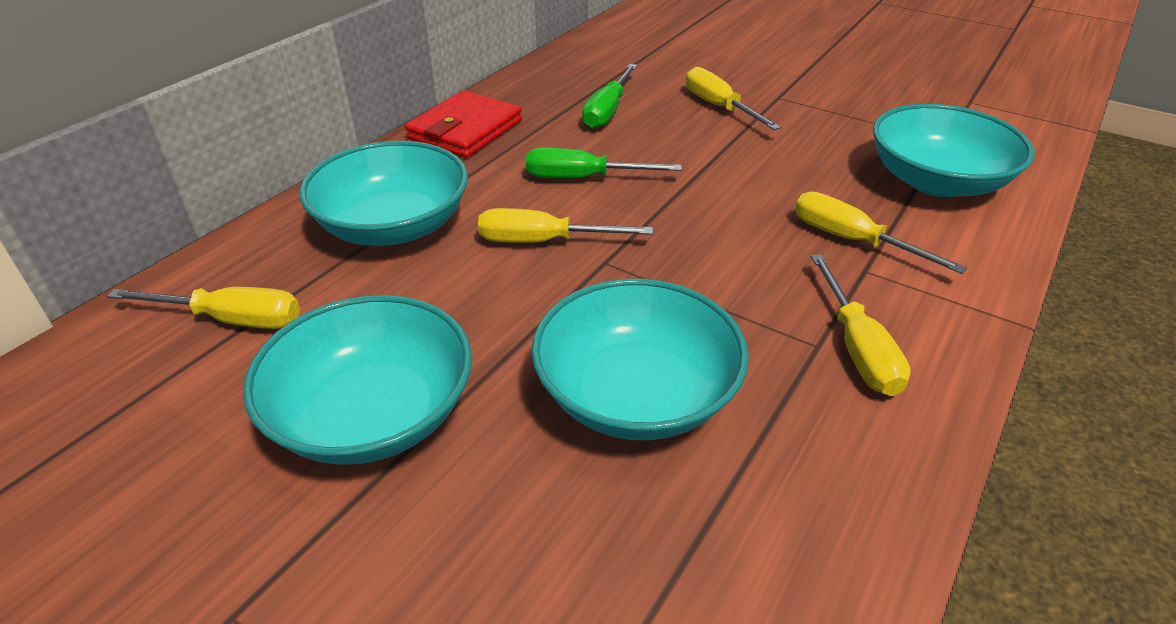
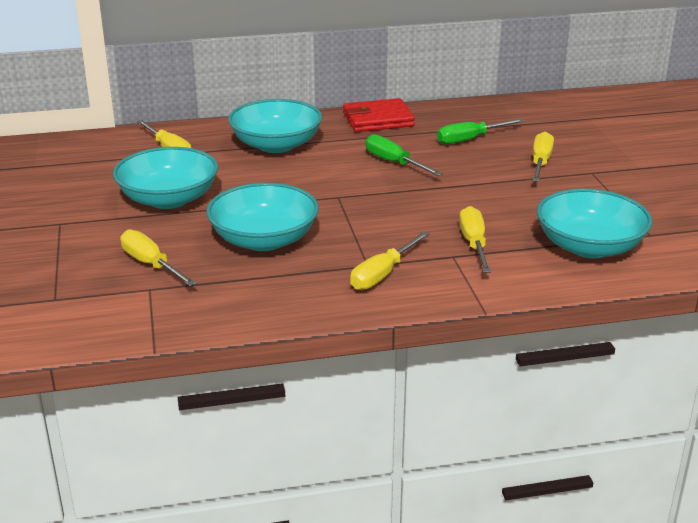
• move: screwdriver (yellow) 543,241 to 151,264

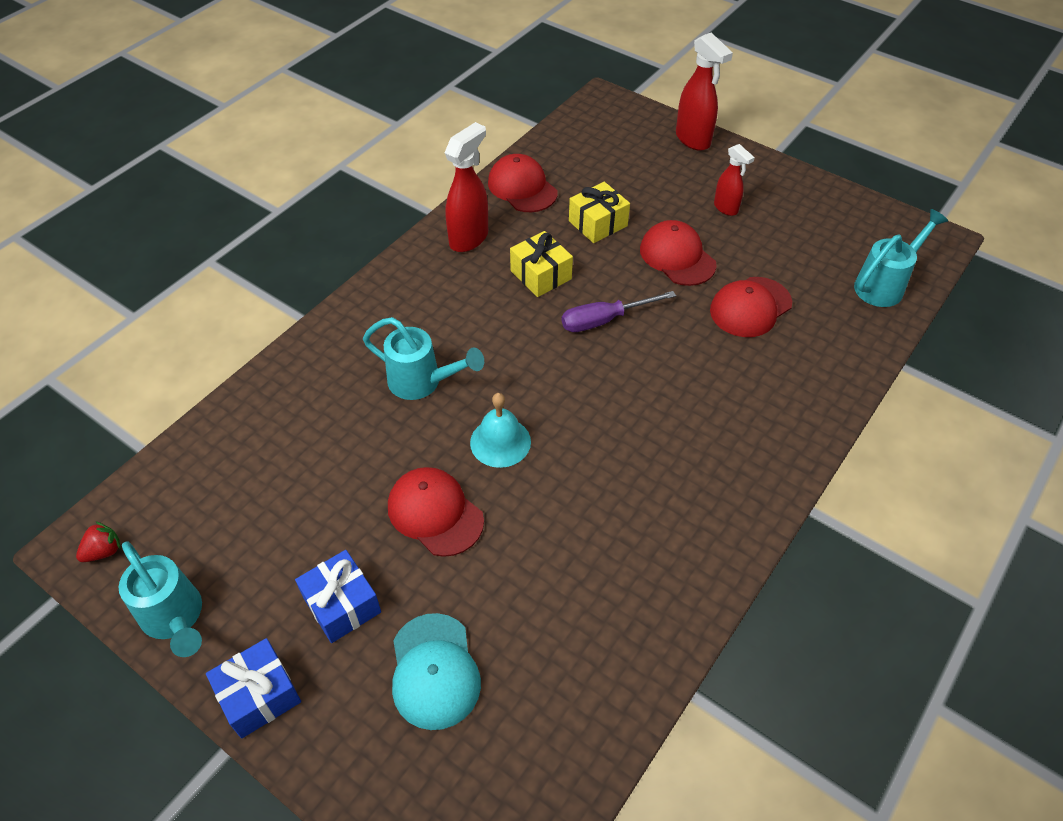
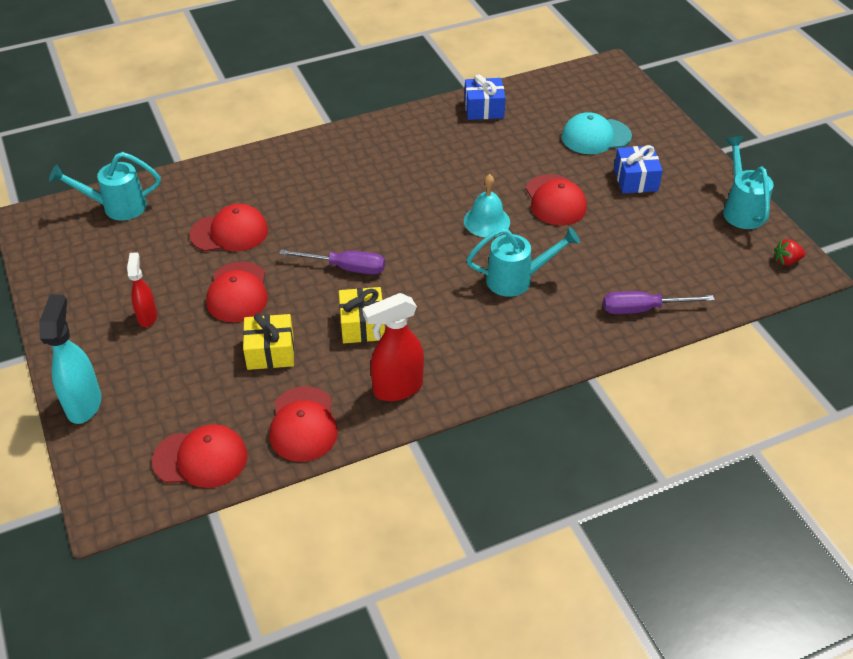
• move: wrapped gift (cobalt) 259,695 to 484,109
• rotate: watering can (teal) 423,382 = 517,279 120 degrees clockwise
• rotate: baseball cap (teal) 434,671 = 595,136 120 degrees counterclockwise
• recolor: spray cleaner (crimson) 693,140 to spray cleaner (teal) 84,404
• insert: baseball cap (crimson) 200,458
• insert: screwdriver (purple) 643,309

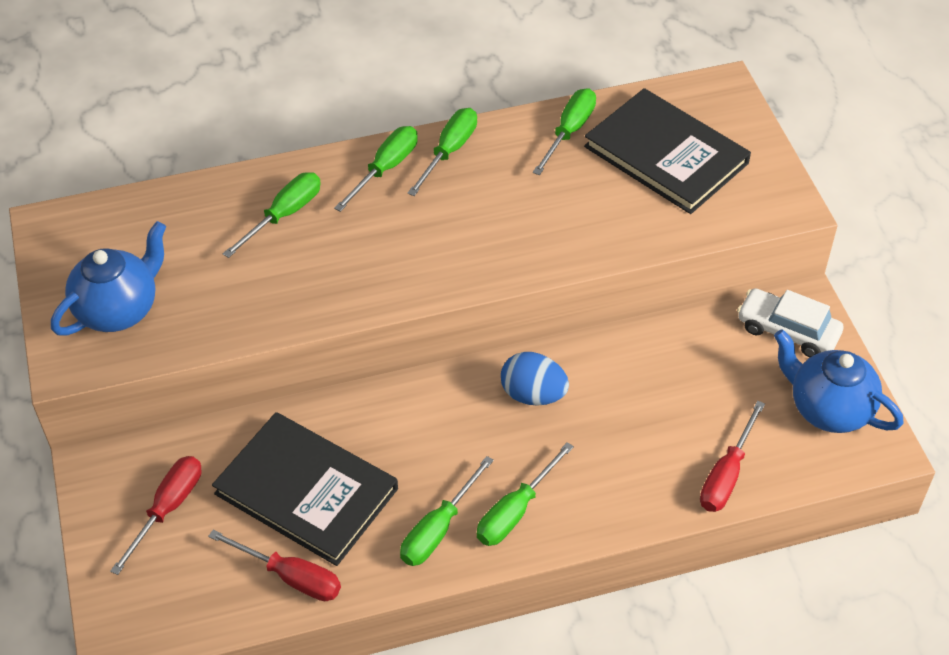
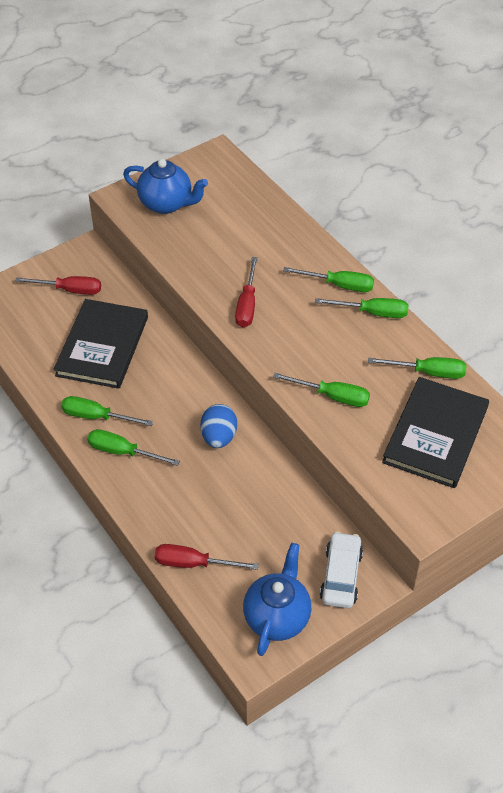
• move: screwdriver (crimson) 291,577 to 247,305
• move: screwdriver (leaf-green) 284,215 to 332,396

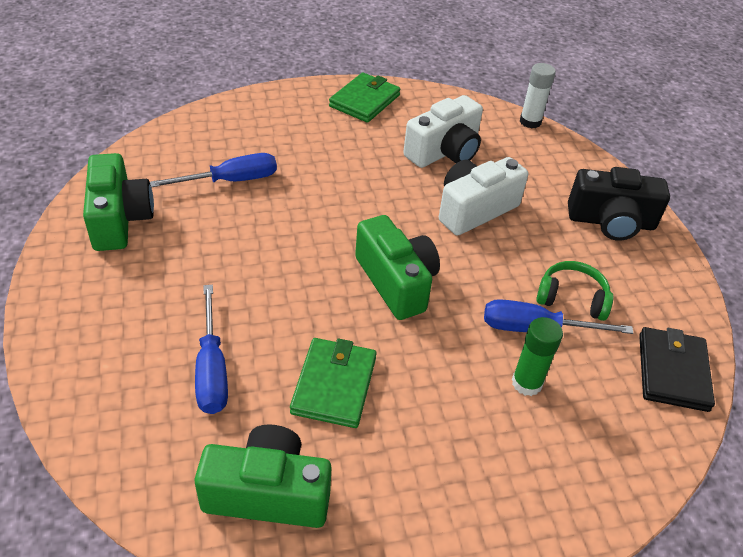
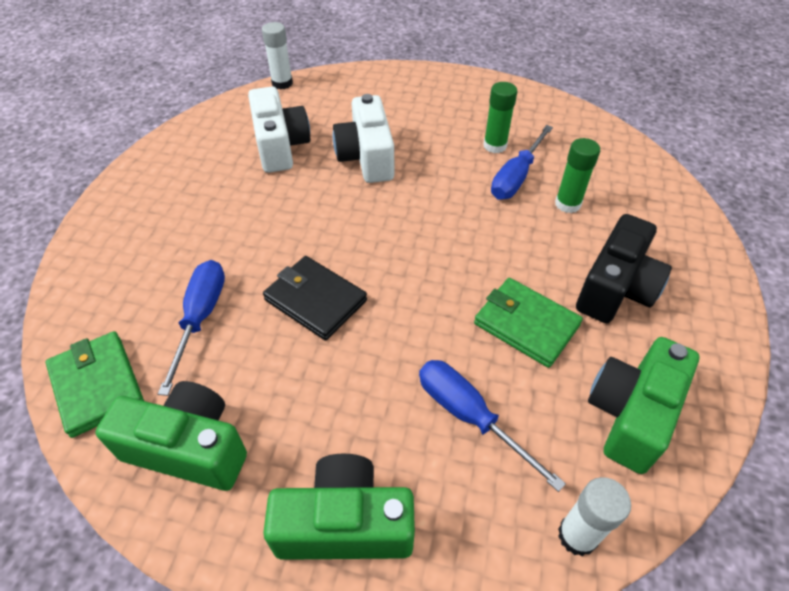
• rotate: screwdriver (cobalt) 212,369 = 469,416 150 degrees counterclockwise
• move: card wallet (leaf-green) 364,101 to 97,385
• move: compact camera (leaf-green) 396,282 to 345,524
• replace: over-ear headphones (leaf-green) 572,298 to stick of glue (leaf-green) 495,146
• move: compact camera (black) 611,222 to 616,288
• move: card wallet (black) 672,371 to 315,300
• insert: stick of glue (snow-white) 577,535

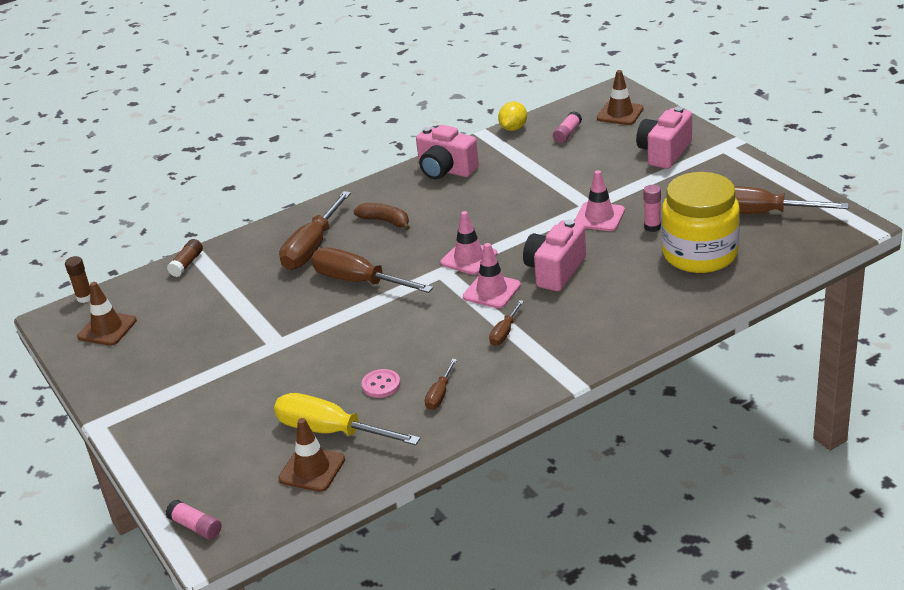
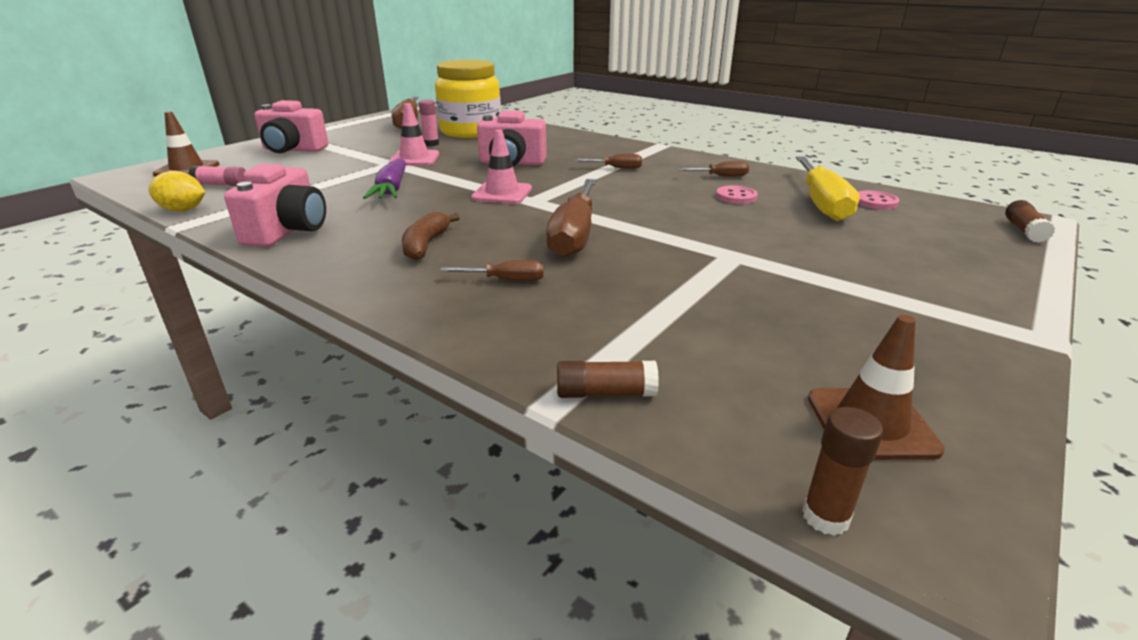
• recolor: stick of glue (rosy) 196,527 to stick of glue (dark brown) 1024,231
• replace: safety cone (dark brown) 312,469 to sewing button (rosy) 875,202
• resize: screwdriver (dark brown) 312,247 = 505,280 x0.48
• delete: safety cone (rosy) 491,291
• insert: root vegetable (purple) 392,189

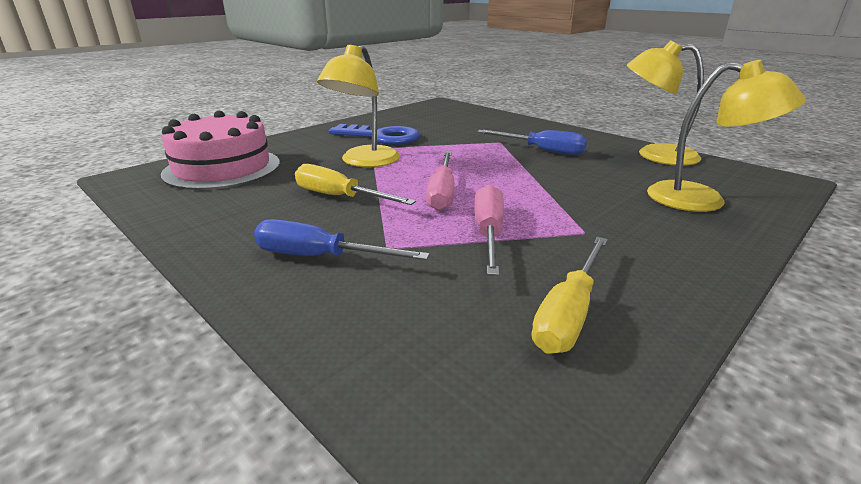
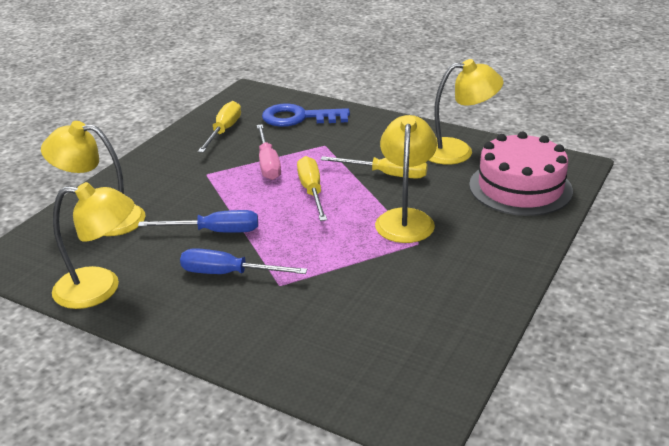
• move: screwdriver (cobalt) 320,257 to 215,232
• move: door key (cobalt) 381,137 to 299,118
• recolor: screwdriver (rosy) 442,193 to screwdriver (yellow) 312,191
• insert: lamp (yellow) 457,151

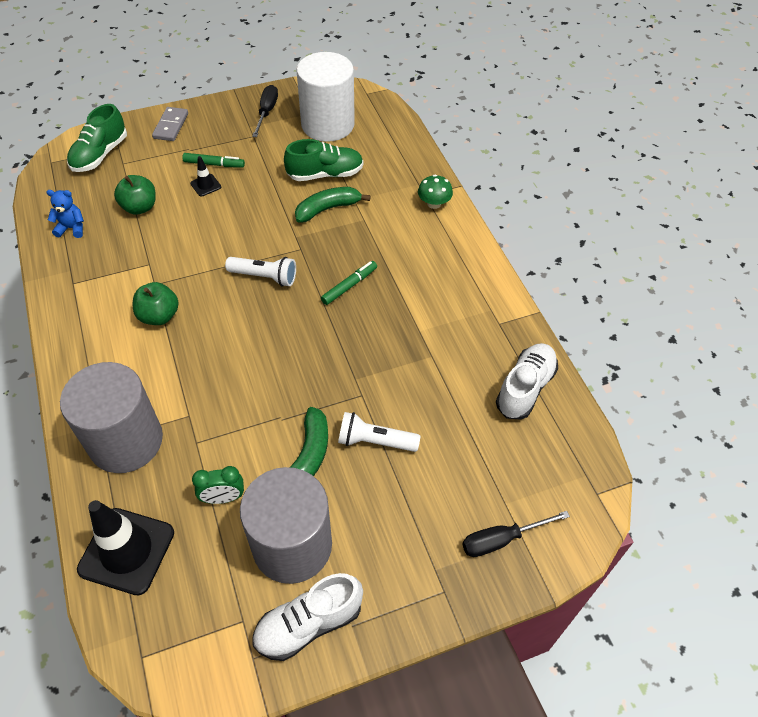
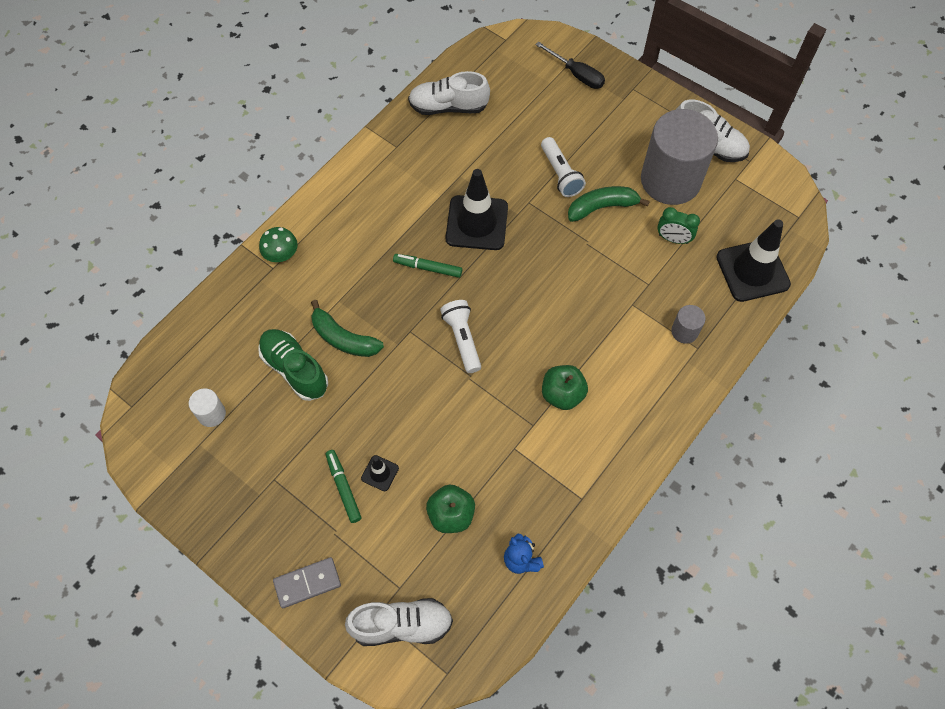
• resize: cylinder (grey) 126,441 = 684,331 x0.41
• recolor: lace-up shoe (leaf-green) 100,155 to lace-up shoe (snow-white) 401,625
• rotate: clock (leaf-green) 223,498 = 673,239 150 degrees clockwise
• delete: screwdriver (black) 267,112
• resize: cylinder (snow-white) 327,124 = 211,414 x0.41
• insert: safety cone (black) 477,223

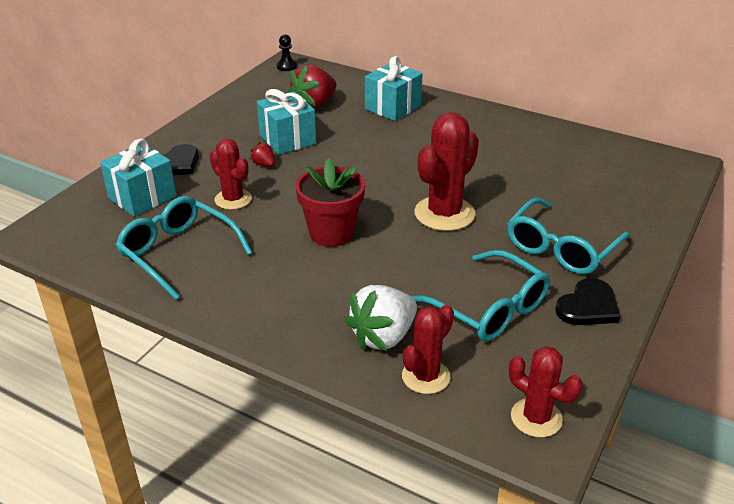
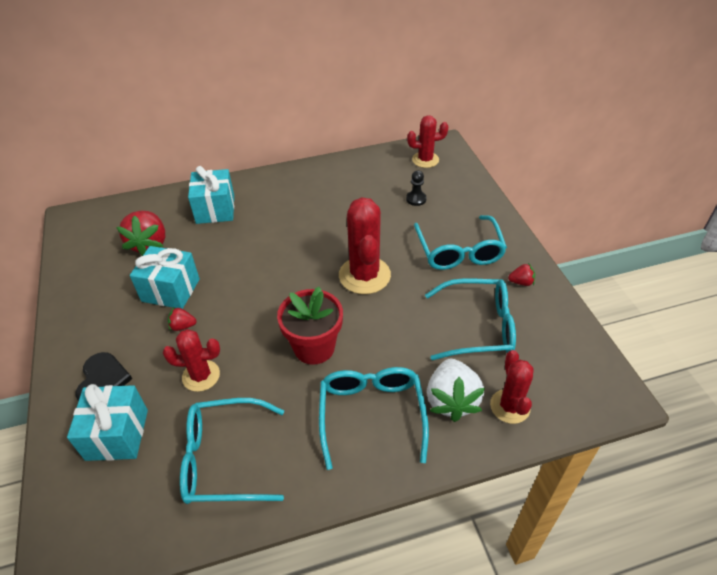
• move: pawn (black) 286,66 to 416,199
• move: cactus (crimson) 536,418 to 425,160
• replace: heart shape (black) 588,306 to toy strawberry (crimson) 521,282
• insert: spectacles (teal) 371,414

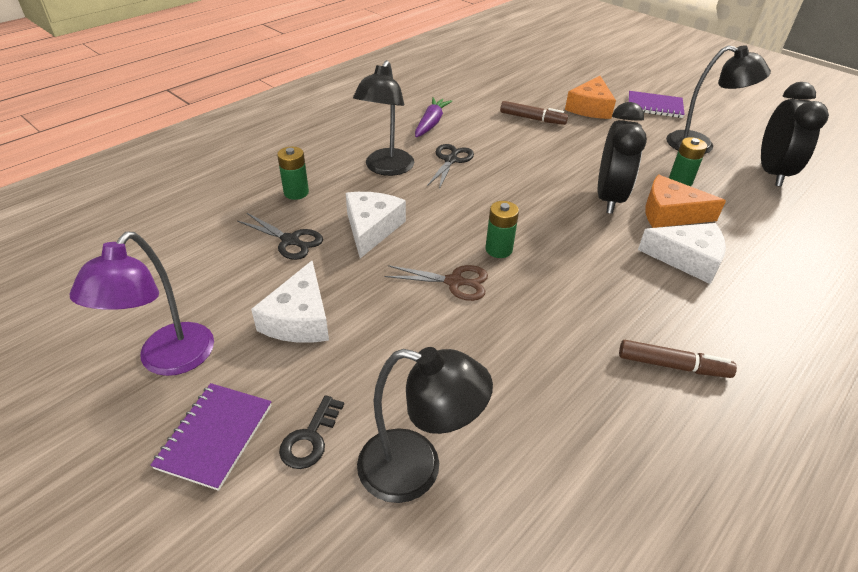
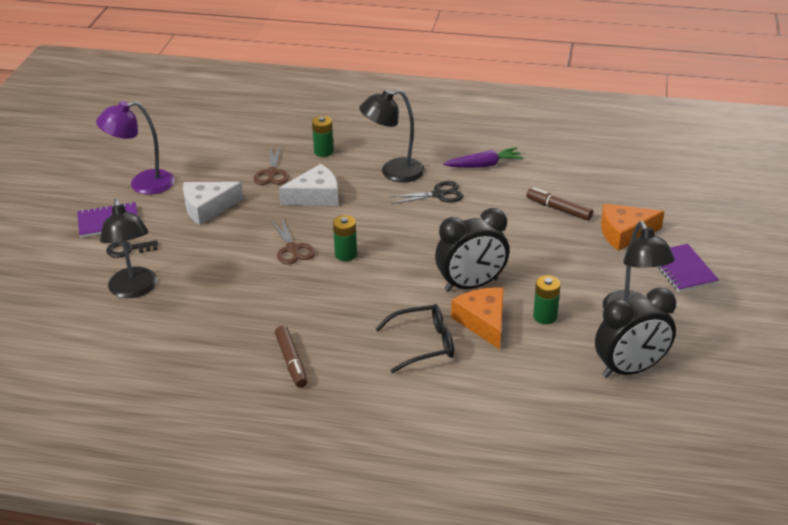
• recolor: scissors (black) 290,241 to scissors (dark brown) 272,173
• rotate: marker (dark brown) 532,119 = 559,209 135 degrees clockwise
• replace: piece of cheese (snow-white) 687,259 to spectacles (black) 424,344

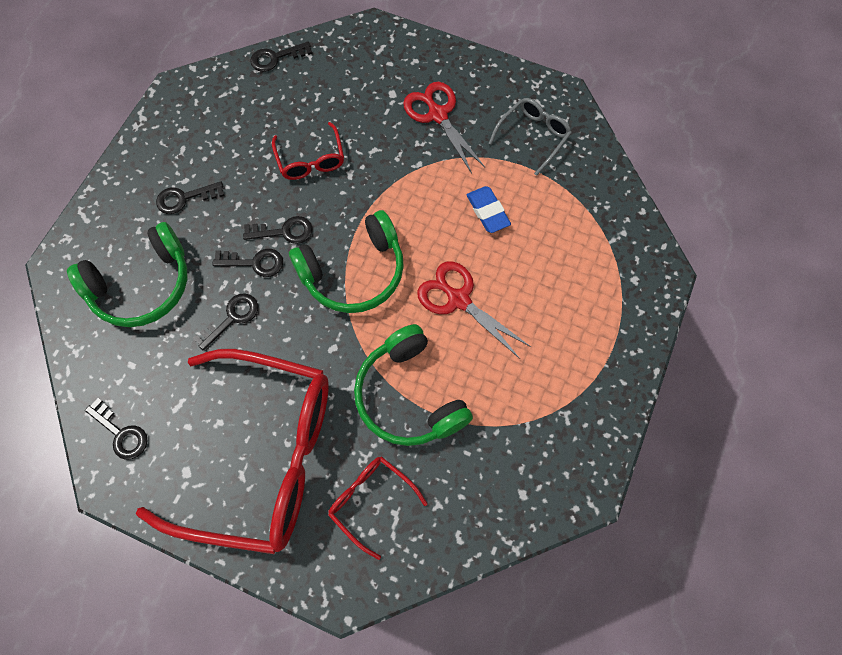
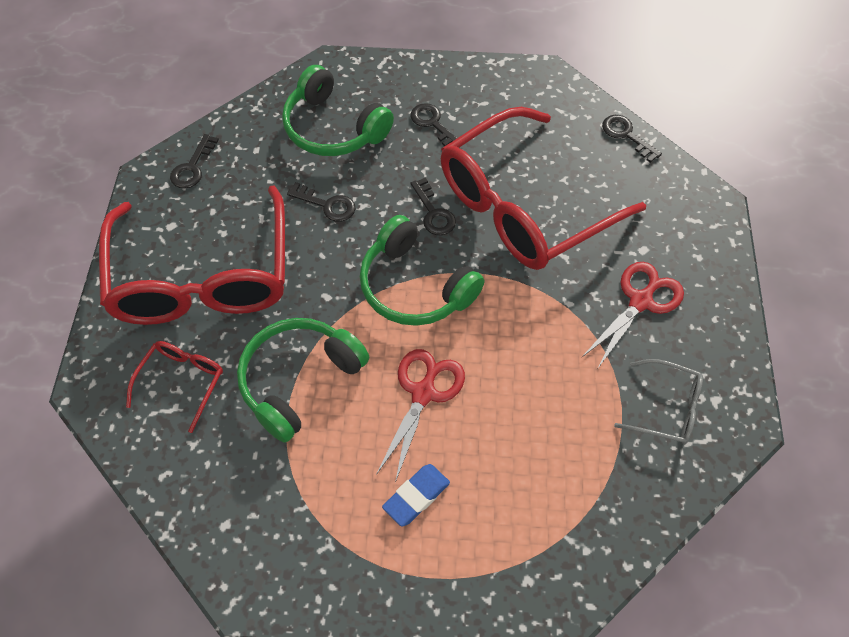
• delete: door key (black) 255,262
• resize: spectacles (crimson) 311,160 = 524,206 x2.35
• move: eraser (cobalt) 487,212 to 416,496

